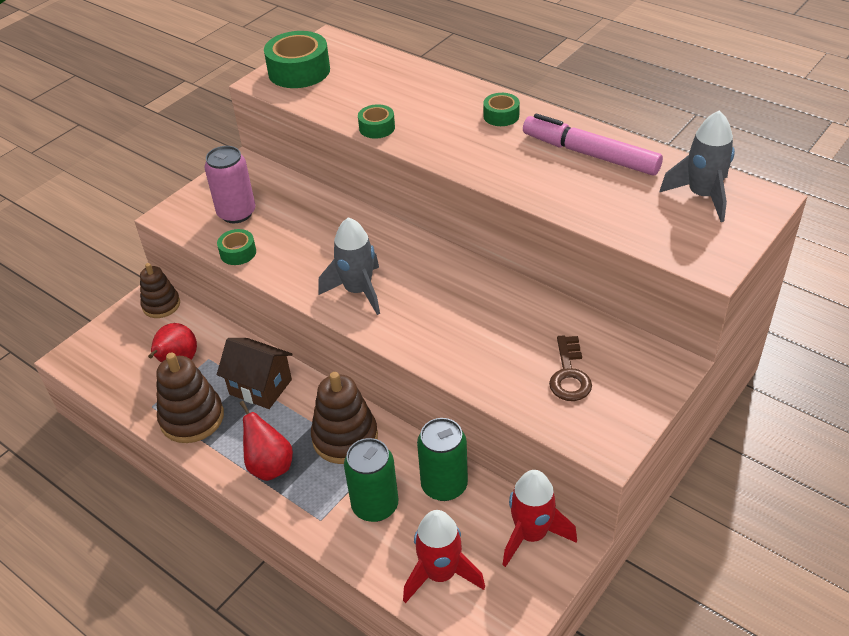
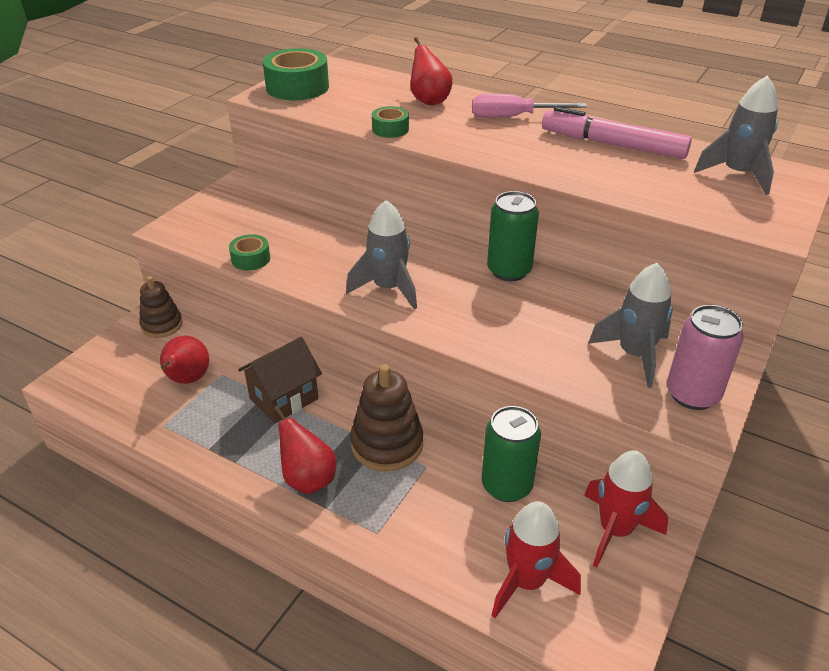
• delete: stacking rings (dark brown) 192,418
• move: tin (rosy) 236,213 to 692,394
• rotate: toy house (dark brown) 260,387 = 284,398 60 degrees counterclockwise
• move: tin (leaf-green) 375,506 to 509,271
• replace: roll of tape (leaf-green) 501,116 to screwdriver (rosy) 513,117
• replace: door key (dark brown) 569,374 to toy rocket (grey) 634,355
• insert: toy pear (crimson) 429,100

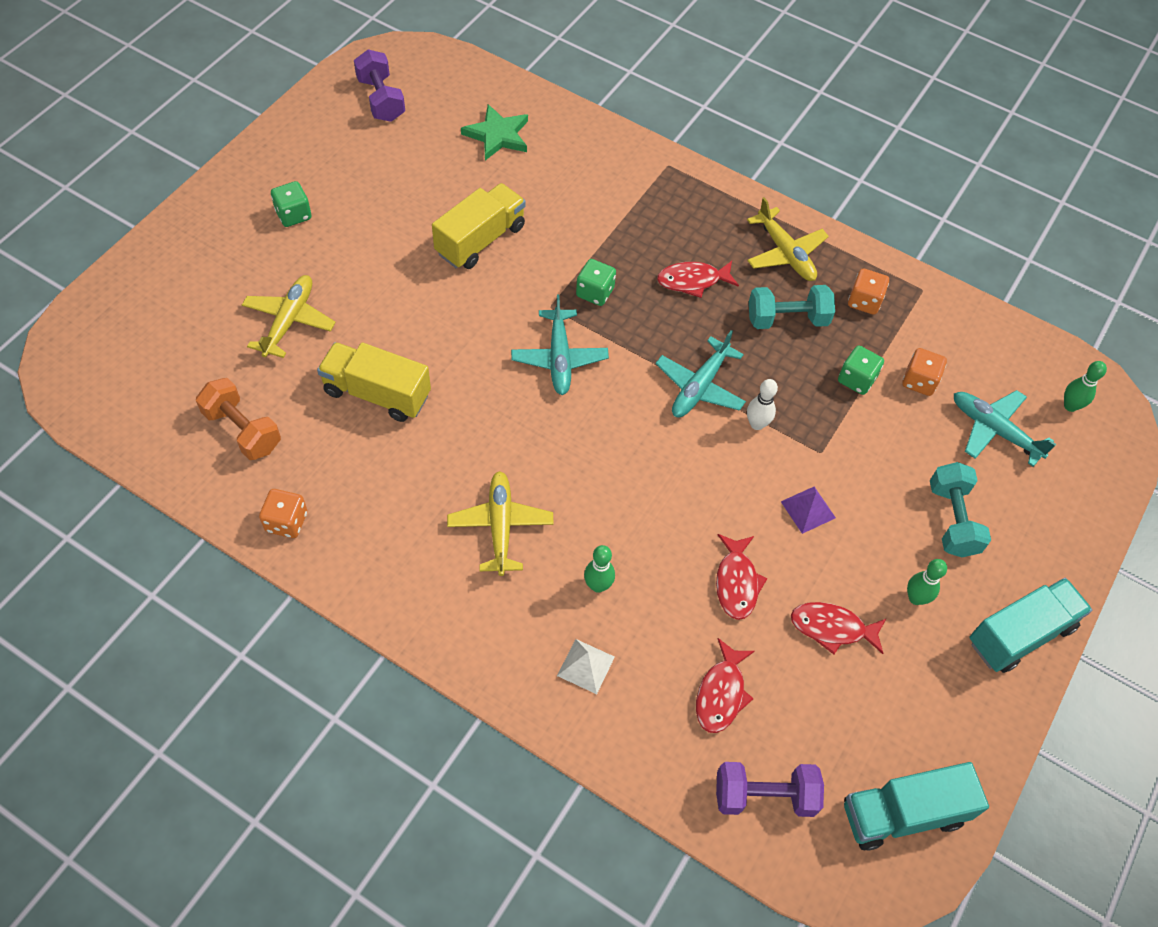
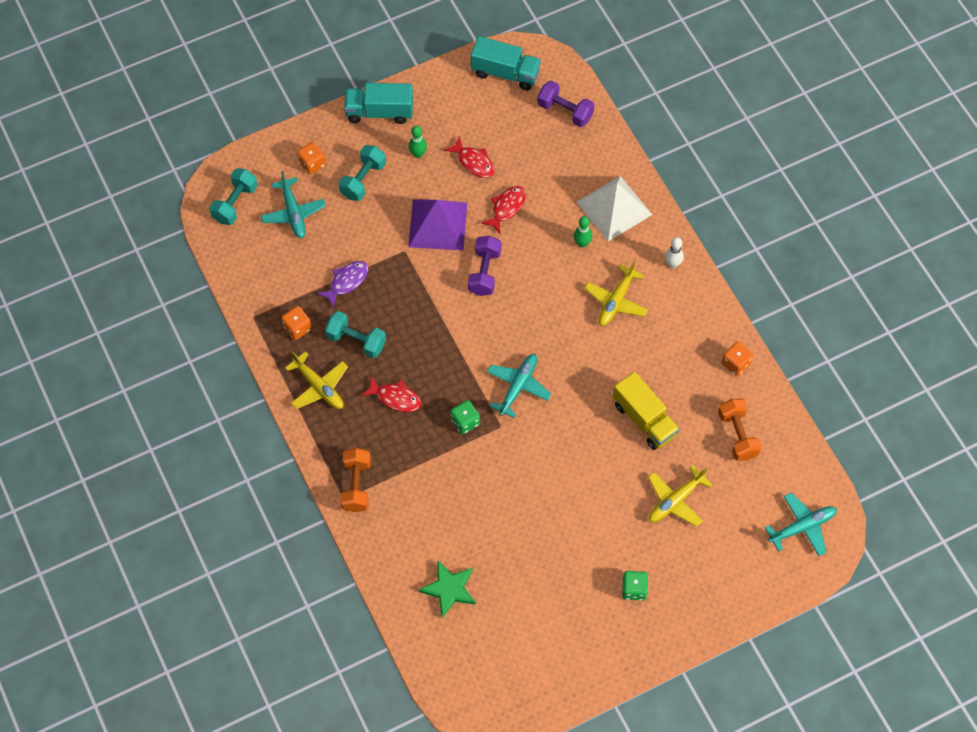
• move: dumbbell (purple) 381,99 to 484,272
• delete: truck (yellow) 480,240
• resize: solid pyramid (snow-white) 586,666 = 614,208 x2.15
• move: aeroplane (teal) 699,387 to 802,527
• delete: toy fish (crimson) 721,693
• rotate: aeroplane (yellow) 785,253 = 319,387 135 degrees clockwise
• move: tenpin (snow-white) 757,424 to 672,264
• resize: solid pyramid (purple) 808,509 = 438,224 x2.15
• replace: game die (leaf-green) 856,379 to toy fish (purple) 346,282
• move: game die (orange) 919,381 to 312,164
• replace: tenpin (leaf-green) 1070,406 to dumbbell (teal) 235,203
• insert: dumbbell (orange) 356,485

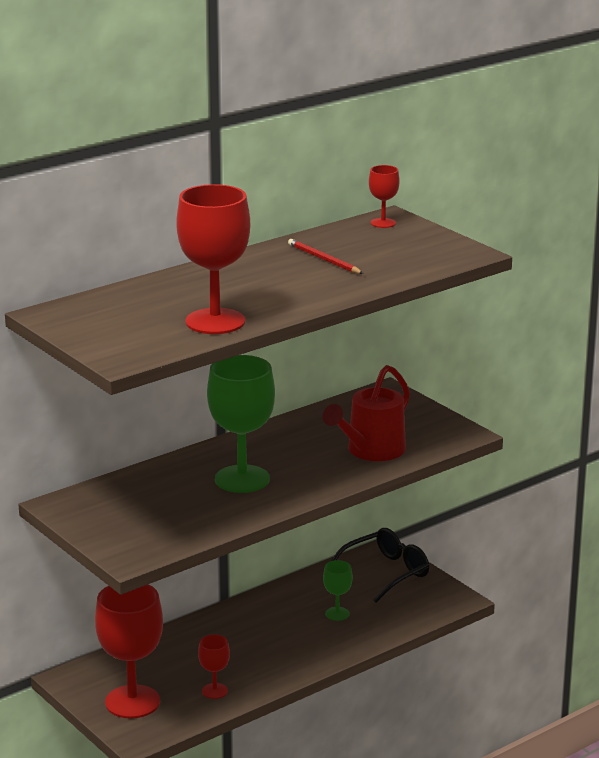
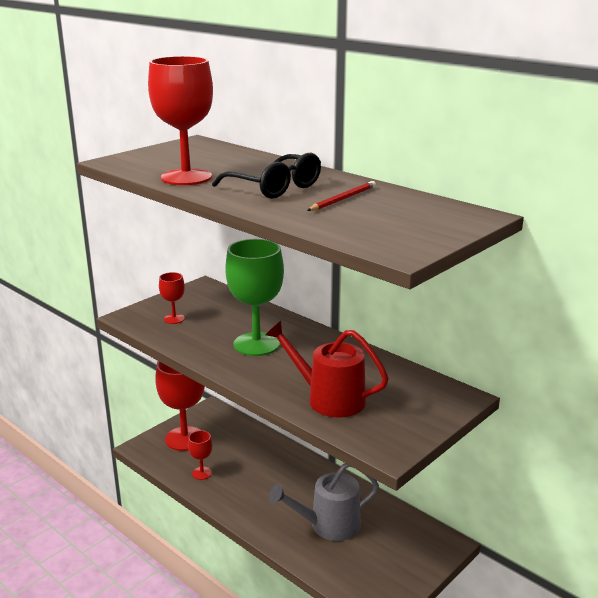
• replace: wine glass (leaf-green) 337,614 to watering can (grey) 328,525
• move: spectacles (black) 386,573 to 275,188
• move: wine glass (crimson) 383,223 to 174,319

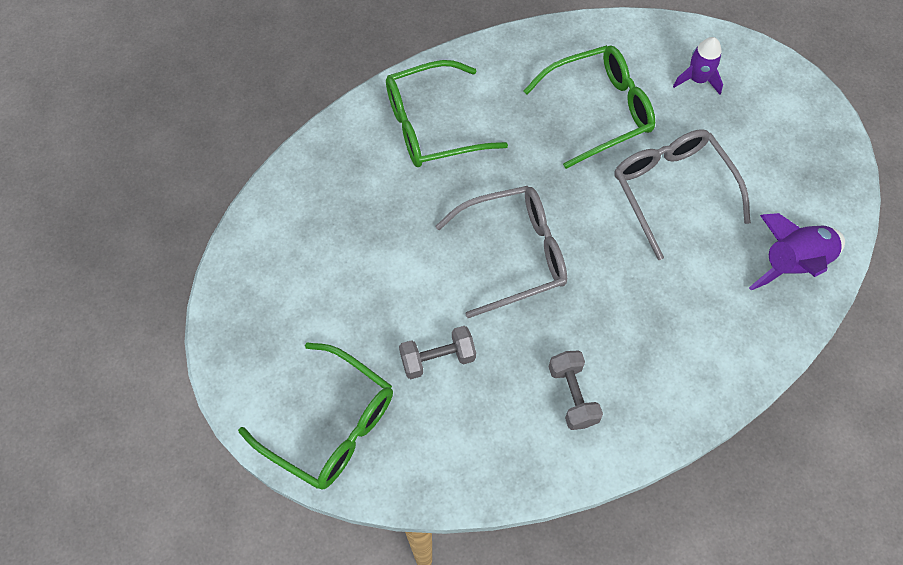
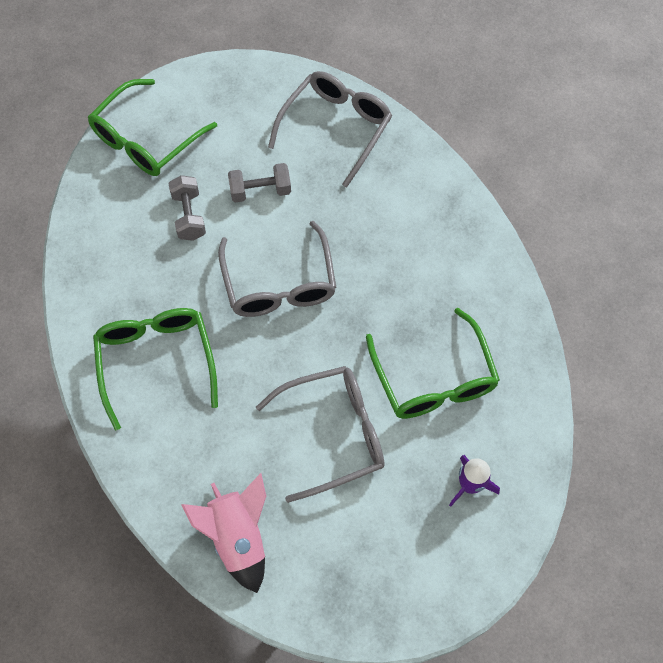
• move: spectacles (leaf-green) 432,125 to 156,361
• move: dumbbell (grey) 572,395 to 260,191
• recolor: toy rocket (purple) 793,263 to toy rocket (rosy) 238,537
• insert: spectacles (grey) 336,128

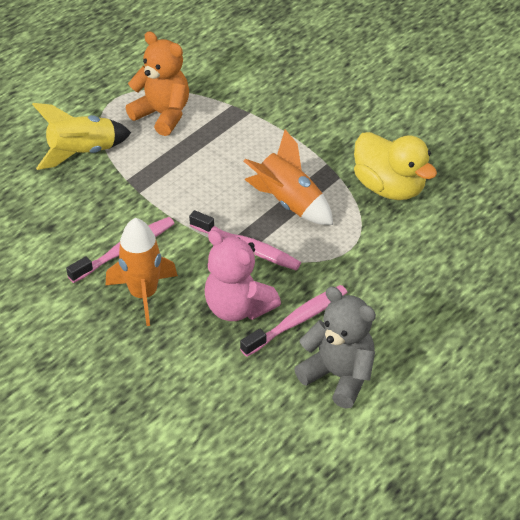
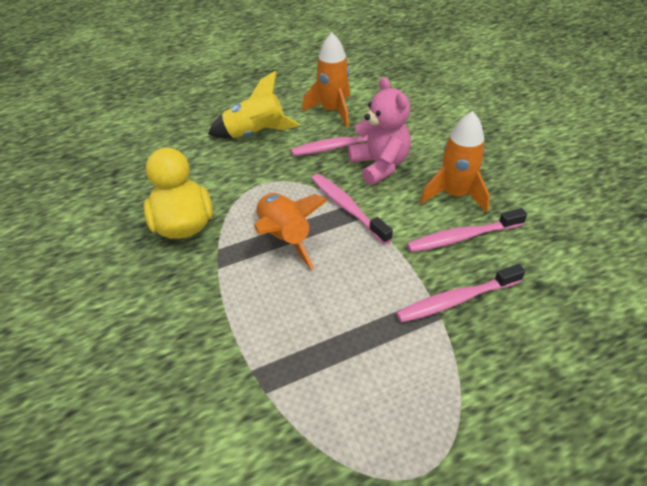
• move: toy rocket (yellow) 82,153 to 255,134
• delete: stuffed bear (orange) 162,115
• replace: stuffed bear (grey) 338,376 to toy rocket (orange) 332,111
• insert: dental brush (rosy) 456,300

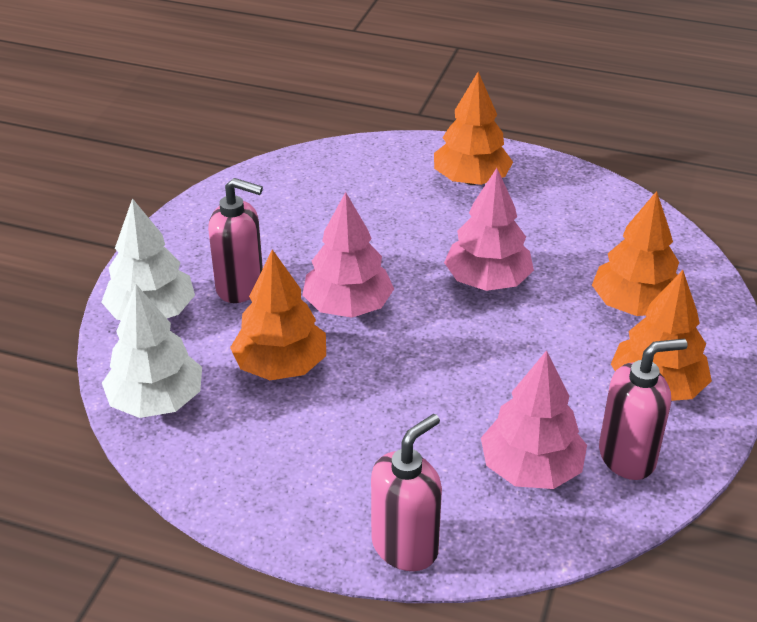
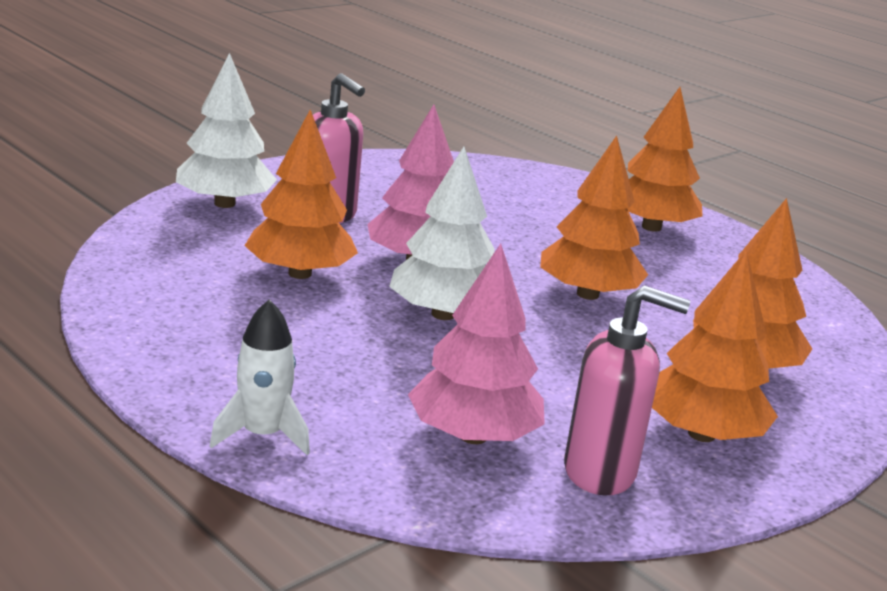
• move: tree (snow-white) 156,400 to 443,314
• replace: soap pump (rosy) 405,546 to toy rocket (snow-white) 262,435
• recolor: tree (rosy) 487,281 to tree (orange) 587,294

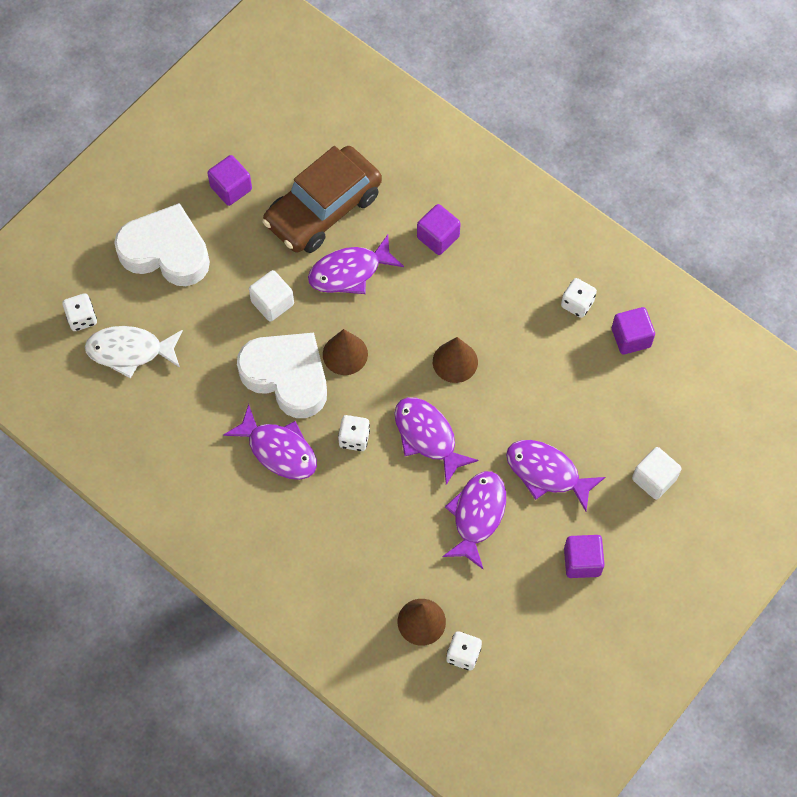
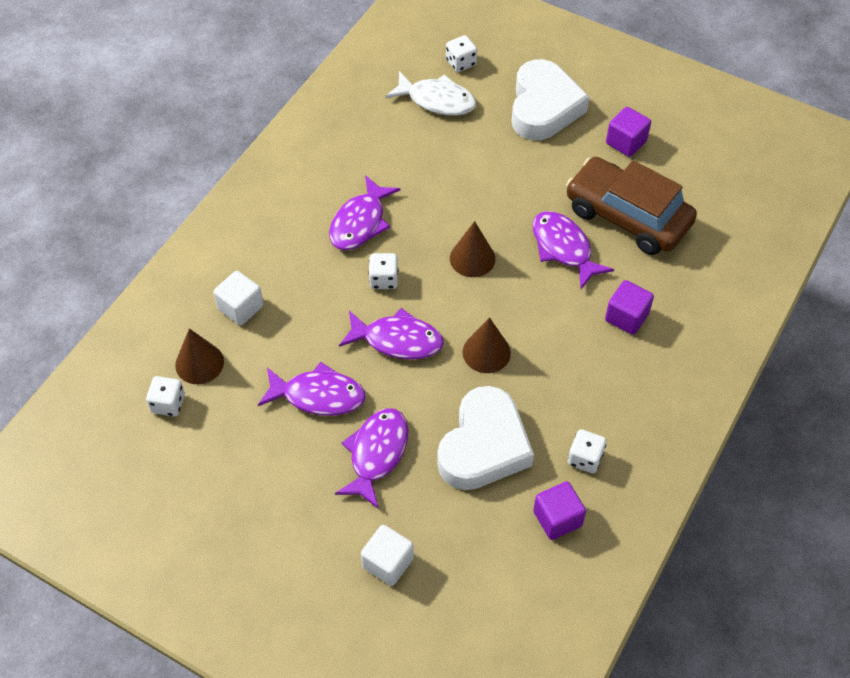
• rotate: toy fish (snow-white) 130,351 = 436,100 120 degrees clockwise
• move: heart shape (snow-white) 287,376 to 484,446
• move: cube (snow-white) 272,303 to 241,308
• rotate: toy fish (purple) 427,436 = 397,340 60 degrees clockwise
• delete: cube (purple) 582,561

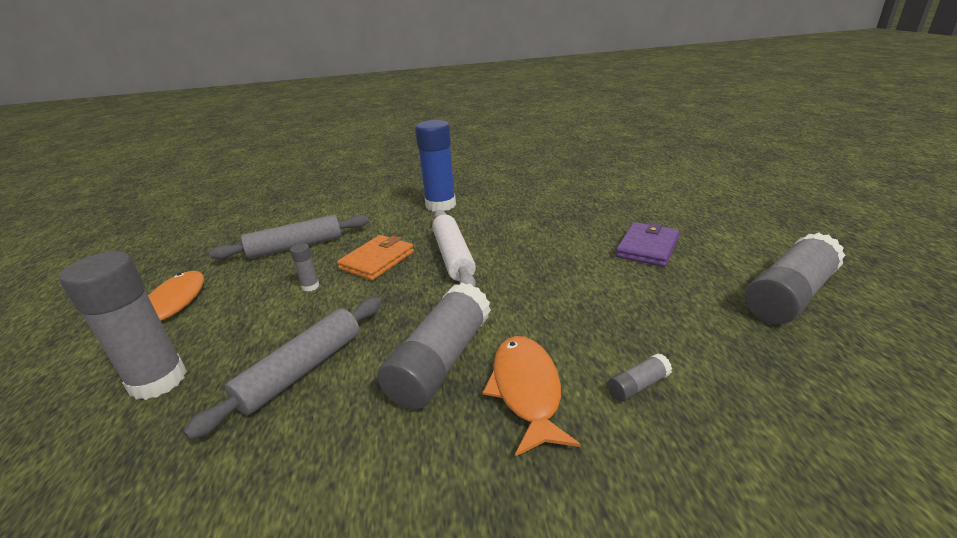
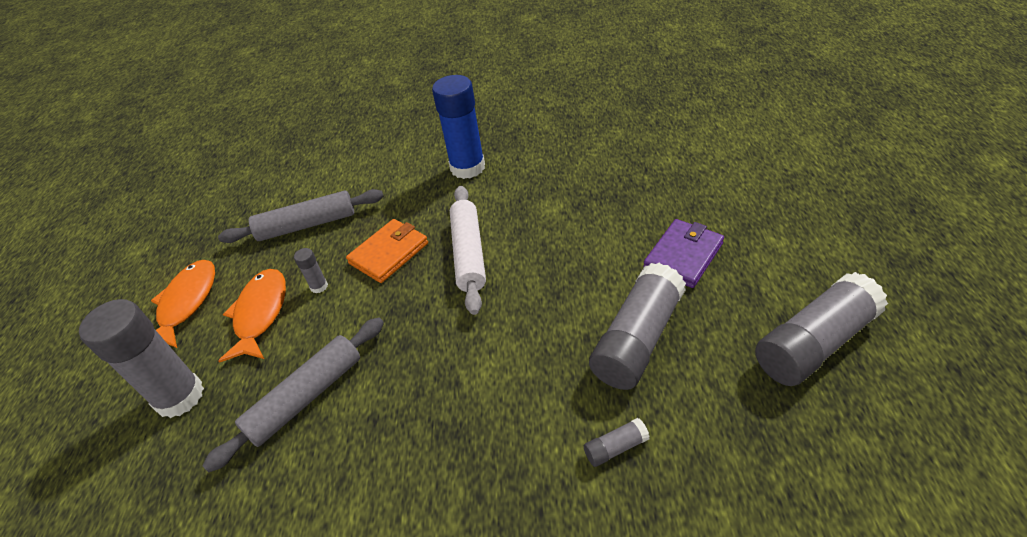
• move: stick of glue (grey) 441,361 to 637,339
• move: toy fish (orange) 526,390 to 260,313

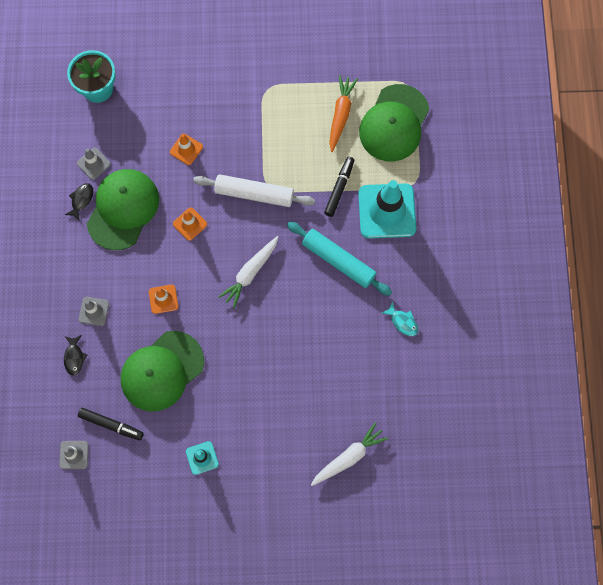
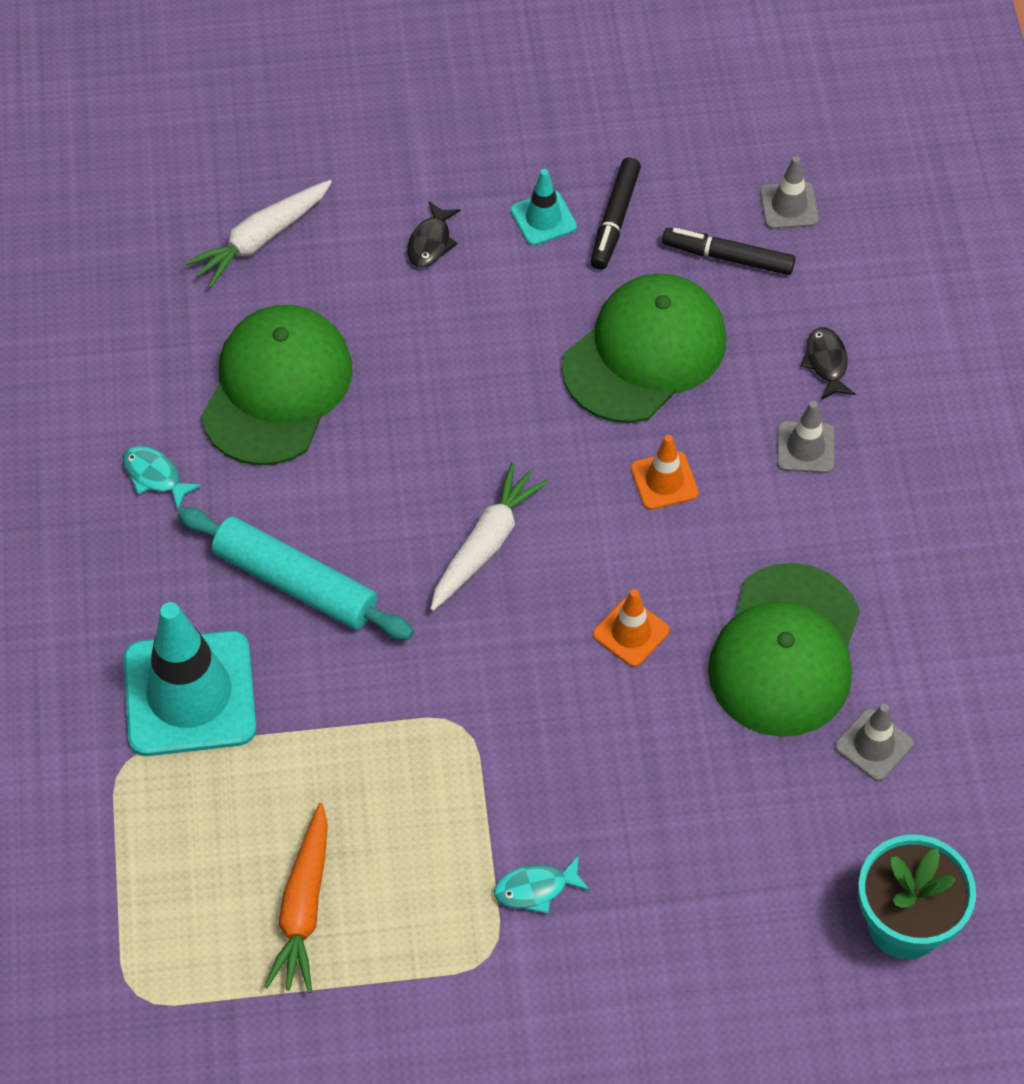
• move: toy fish (black) 81,200 to 431,242
• delete: safety cone (orange) 186,149
• delete: rolling pin (snow-white) 254,194
• move: marker (black) 339,188 to 615,219
• move: baseball cap (leaf-green) 394,123 to 277,388
• insert: toy fish (teal) 536,888

